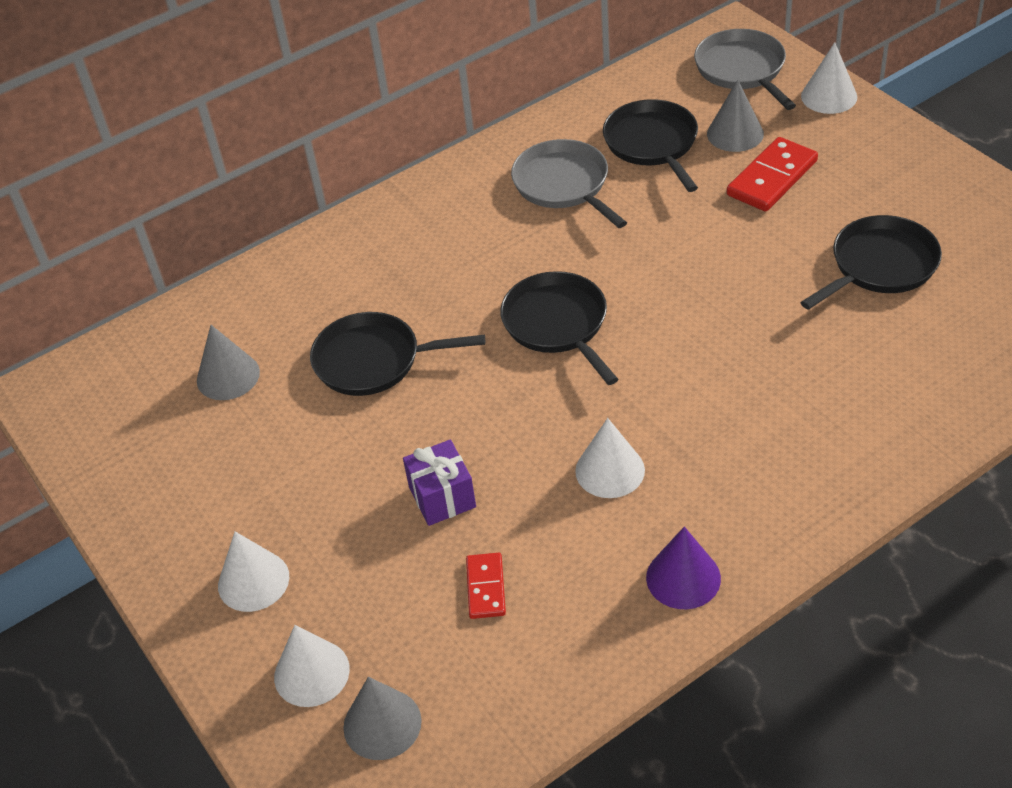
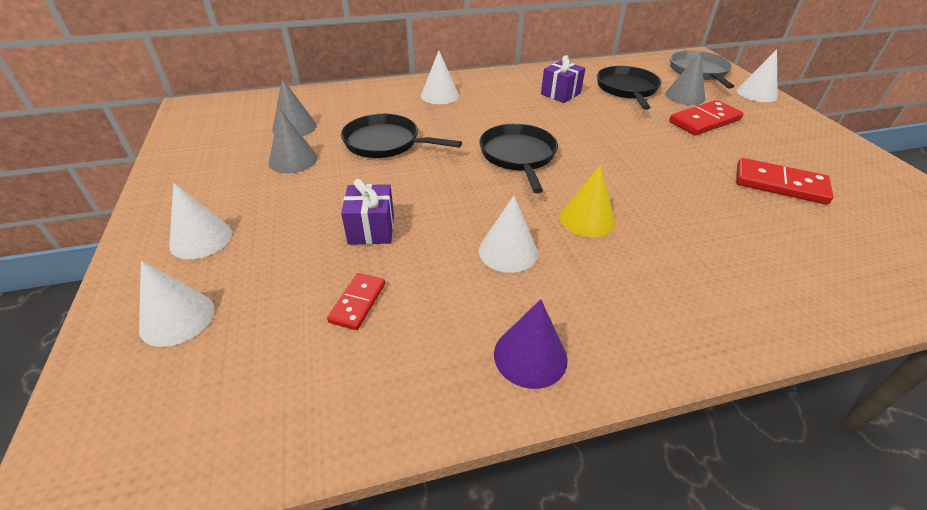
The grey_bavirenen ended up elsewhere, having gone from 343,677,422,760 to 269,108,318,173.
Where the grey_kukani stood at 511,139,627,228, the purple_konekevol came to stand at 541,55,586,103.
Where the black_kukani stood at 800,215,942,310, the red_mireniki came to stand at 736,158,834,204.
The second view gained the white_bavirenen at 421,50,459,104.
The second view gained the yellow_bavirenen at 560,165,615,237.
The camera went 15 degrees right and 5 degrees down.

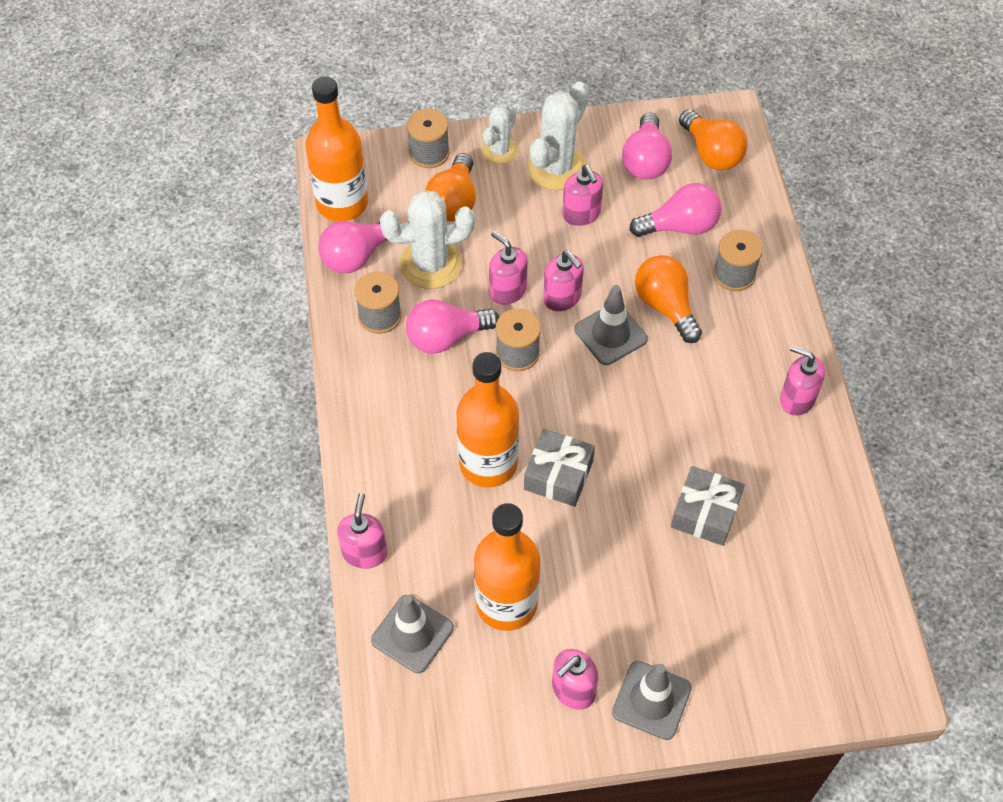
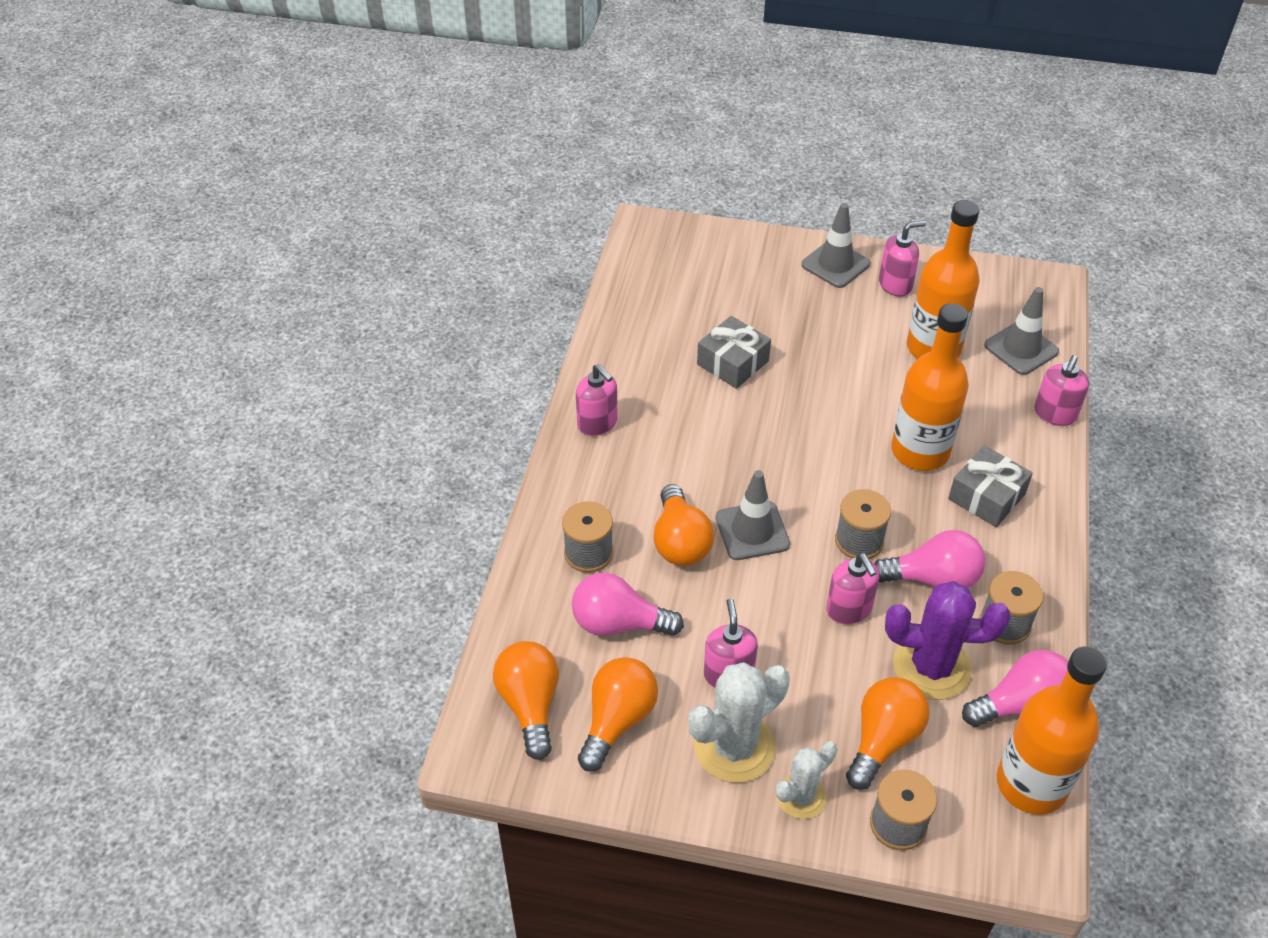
What was the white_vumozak at 380,190,475,289 turned into the purple_vumozak at 885,581,1011,700.
The grey_konekevol ended up elsewhere, having gone from 524,429,595,507 to 948,445,1033,527.
The second view lost the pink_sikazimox at 543,251,584,311.
What was the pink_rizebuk at 622,113,672,180 turned into the orange_rizebuk at 578,657,658,772.
The camera went 160 degrees left and 10 degrees down.

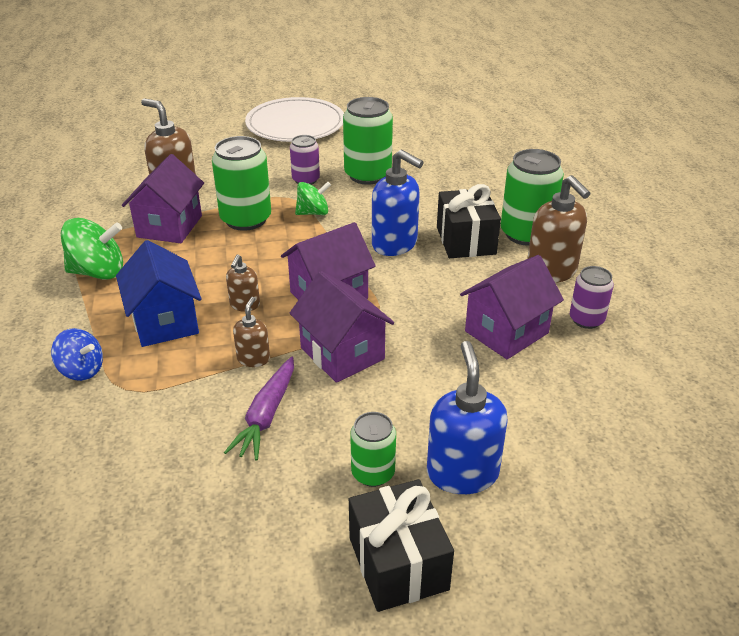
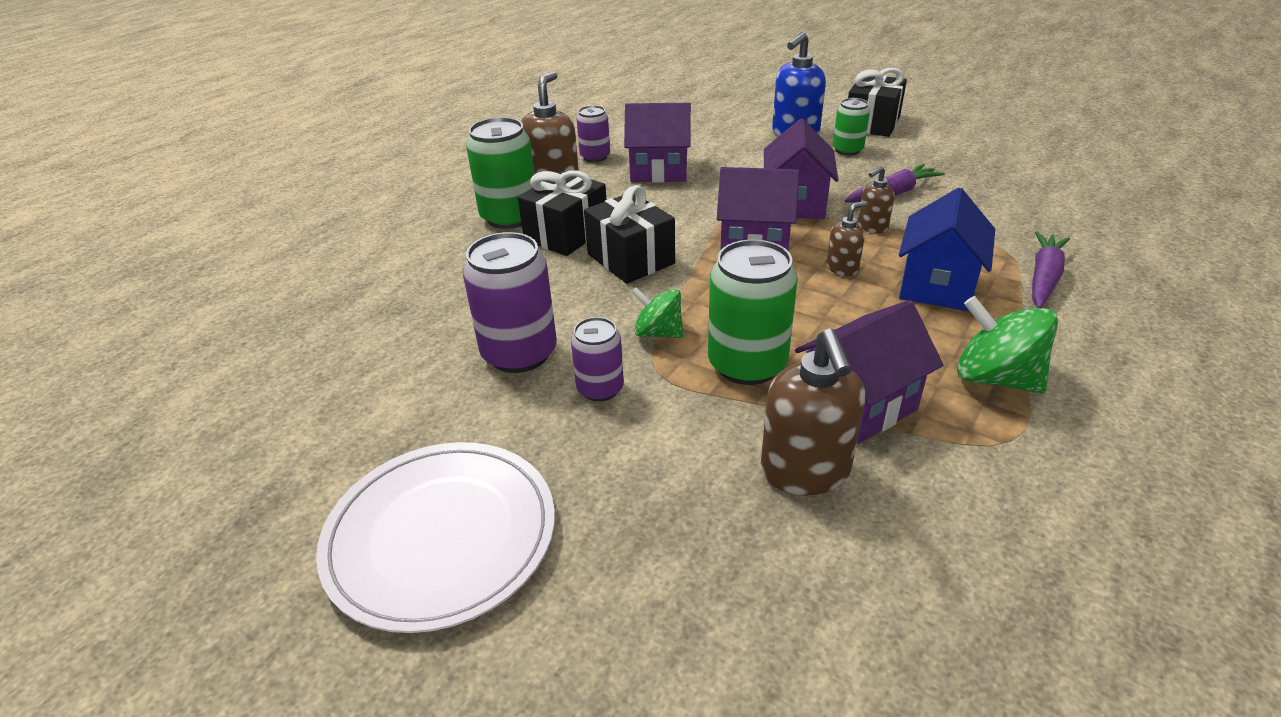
Where the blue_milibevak stood at 51,328,103,381, the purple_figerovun came to stand at 1032,231,1070,308.
What was the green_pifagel at 343,97,393,185 turned into the purple_pifagel at 463,232,557,373.
Where the blue_sikazimox stood at 372,150,424,256, the black_konekevol came to stand at 584,185,675,284.
The camera went 135 degrees left and 0 degrees up.

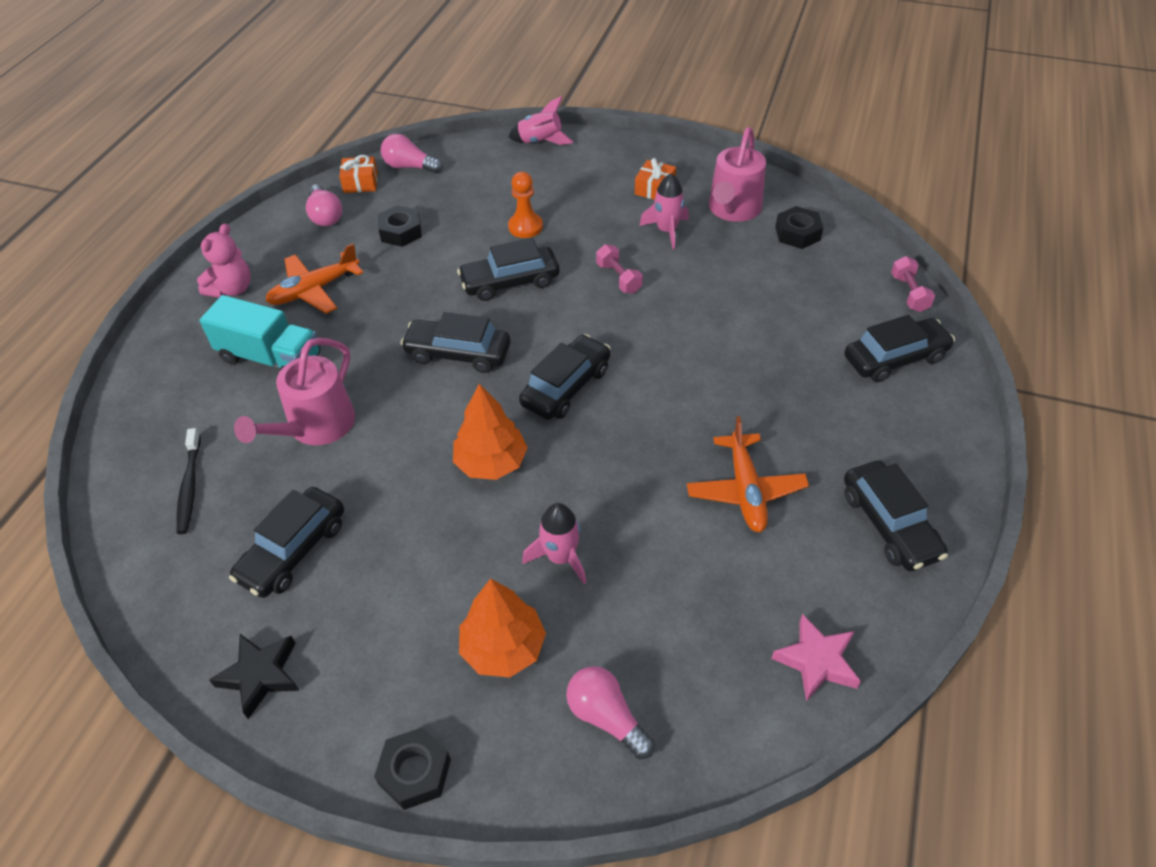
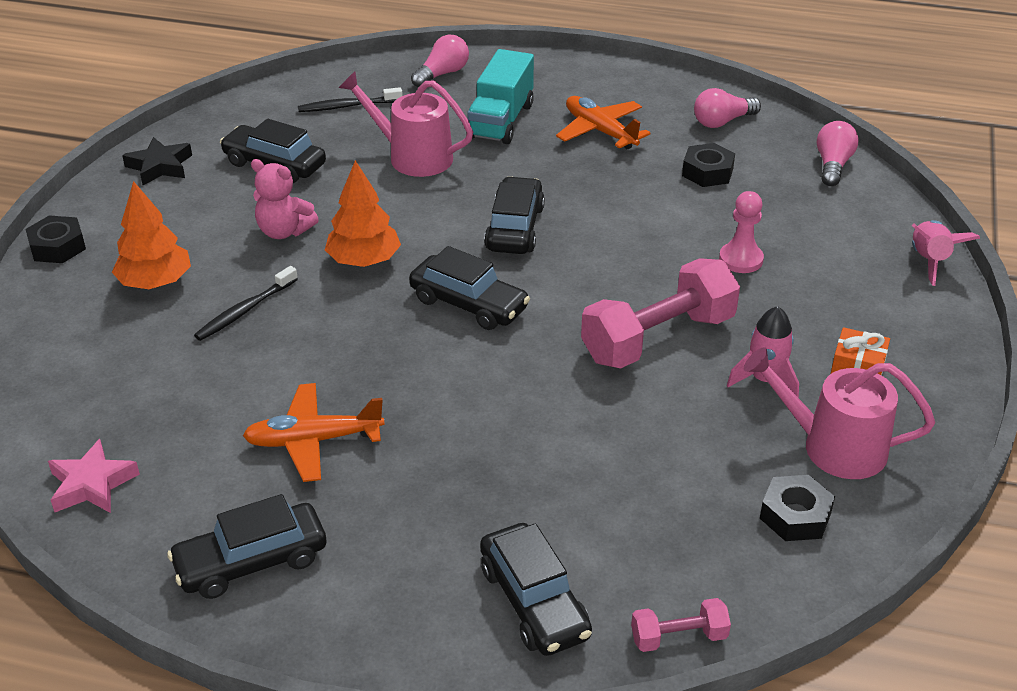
The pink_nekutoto ended up elsewhere, having gone from 197,224,251,298 to 251,159,319,239.
The second view lost the orange_konekevol at 339,155,378,193.
The second view lost the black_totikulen at 457,238,559,301.
What was the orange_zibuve at 508,172,543,238 turned into the pink_zibuve at 719,191,764,273.
Where the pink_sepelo stood at 522,503,586,584, the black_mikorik came to stand at 194,266,298,341.
The pink_rizebuk ended up elsewhere, having gone from 566,666,655,759 to 411,34,469,87.
The size of the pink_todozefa at 596,244,643,294 changed by a factor of 2.13.
The camera went 85 degrees right and 10 degrees down.

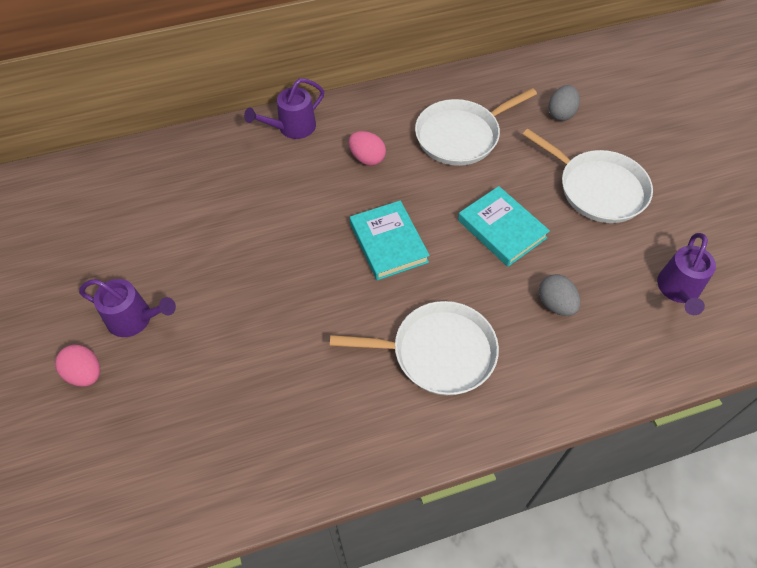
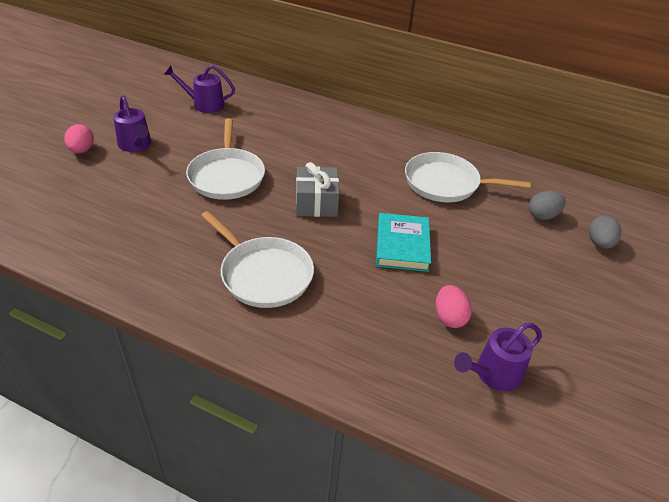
The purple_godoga ended up elsewhere, having gone from 244,78,324,139 to 164,65,235,113.
The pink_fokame ended up elsewhere, having gone from 349,131,386,166 to 436,285,472,328.
Where the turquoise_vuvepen stood at 350,200,430,280, the grey_konekevol came to stand at 296,162,339,217.
The white_kukani ended up elsewhere, having gone from 522,129,653,223 to 186,118,265,200.
The grey_fokame ended up elsewhere, having gone from 539,274,580,316 to 589,216,622,249.
The camera went 40 degrees right and 15 degrees down.

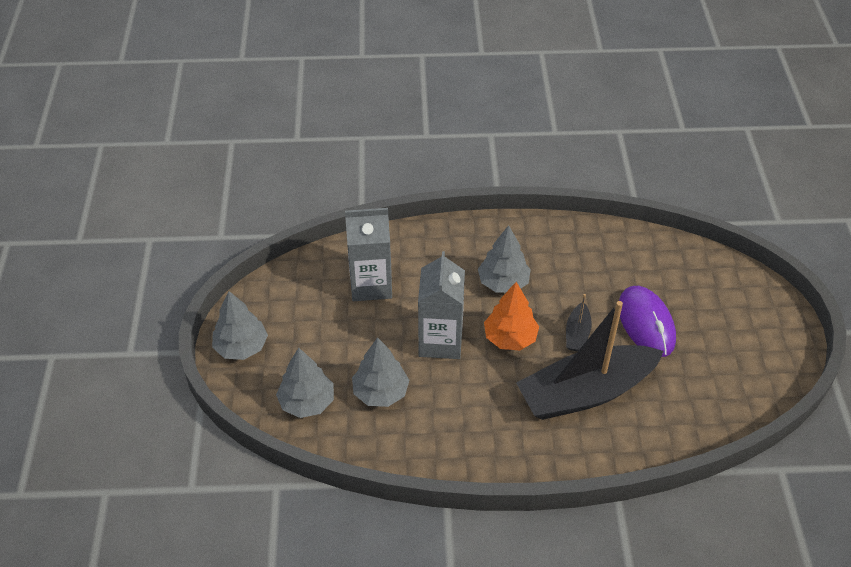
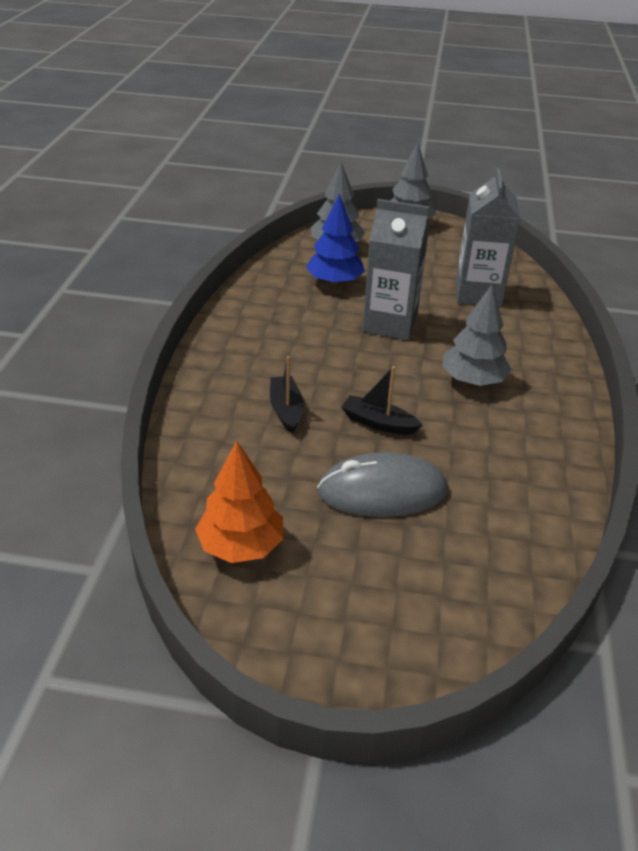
What was the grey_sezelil at 352,337,409,407 turned into the blue_sezelil at 306,193,365,286.
The orange_sezelil ended up elsewhere, having gone from 484,282,539,350 to 195,440,283,563.
The size of the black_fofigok at 516,301,664,420 changed by a factor of 0.42.
What was the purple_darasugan at 619,286,676,357 turned into the grey_darasugan at 317,452,448,517.
The camera went 100 degrees right and 10 degrees down.

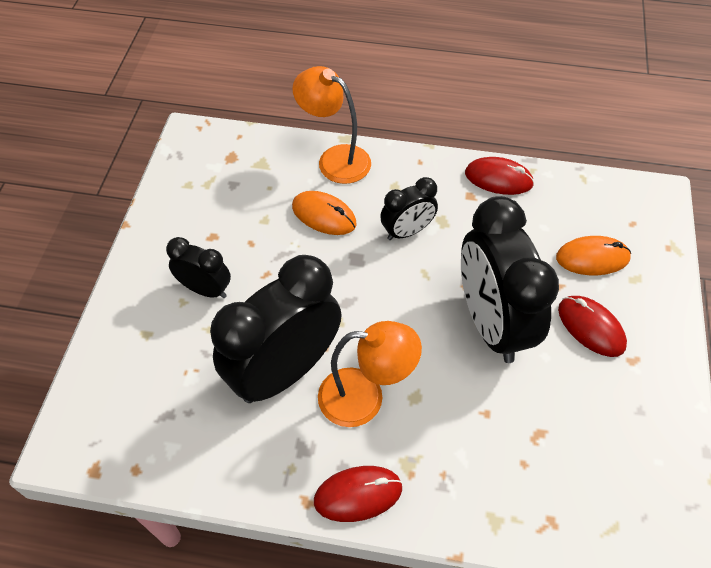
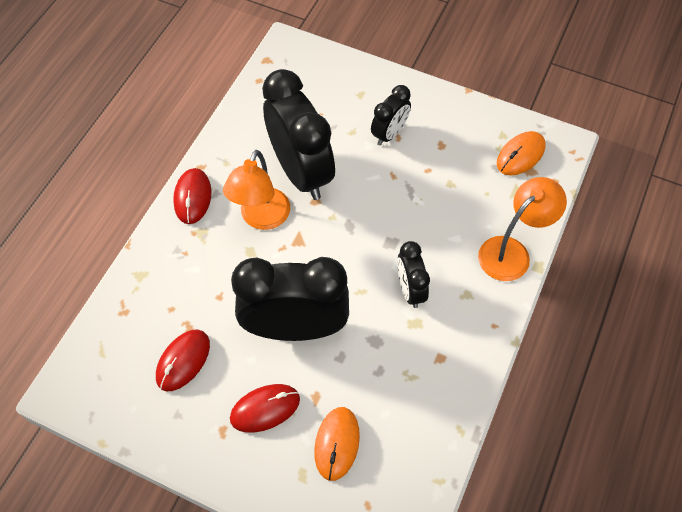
The orange_darasugan ended up elsewhere, having gone from 292,191,357,235 to 497,131,546,175.
The red_darasugan ended up elsewhere, having gone from 465,157,534,195 to 156,329,210,392.
The camera went 105 degrees right and 5 degrees up.

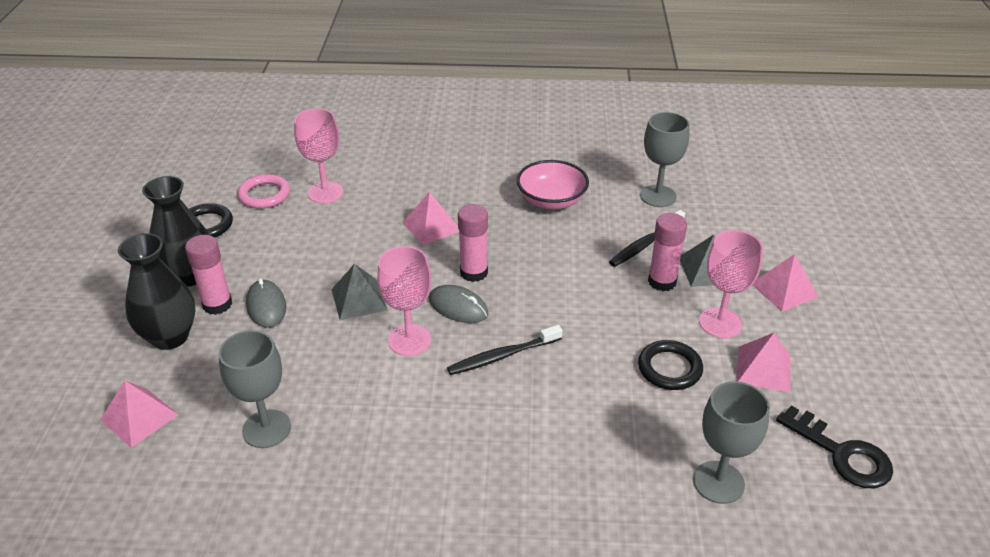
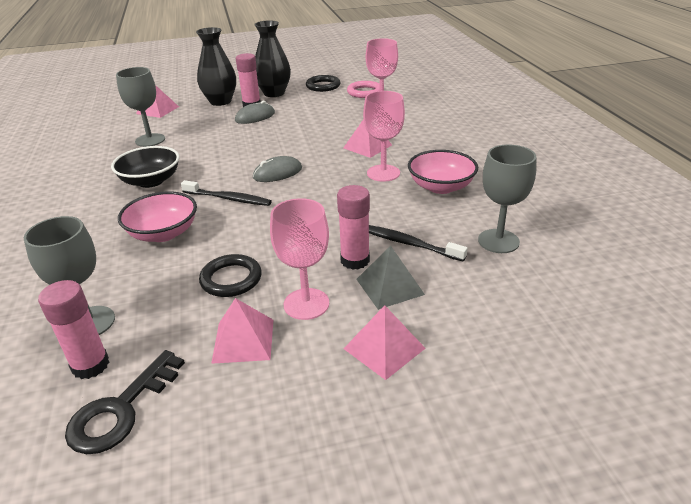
The second view lost the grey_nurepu at 331,264,387,320.
The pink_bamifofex ended up elsewhere, having gone from 377,246,431,356 to 363,91,405,182.
The grey_darasugan at 429,285,488,323 ended up facing another way, 45 degrees clockwise from before.
The black_mikorik at 447,325,563,375 ended up facing another way, 150 degrees clockwise from before.
The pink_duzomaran ended up elsewhere, having gone from 458,204,488,282 to 38,280,109,379.
The second view gained the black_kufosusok at 111,146,179,188.
The second view gained the pink_kufosusok at 118,191,197,242.
The camera went 75 degrees right and 5 degrees down.

